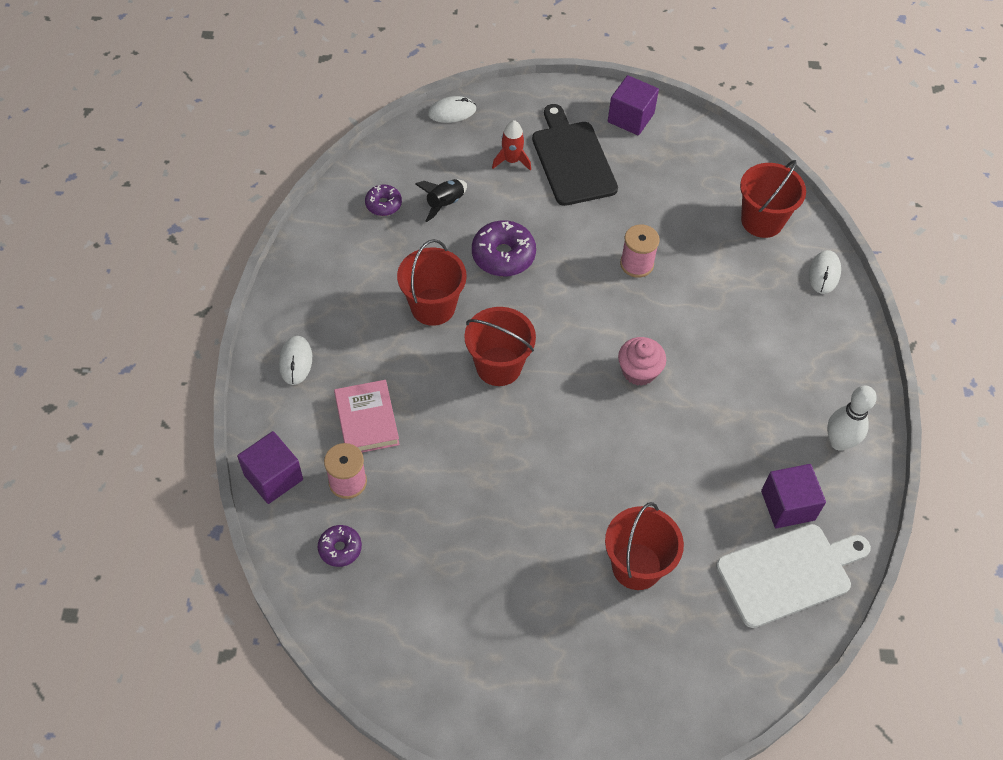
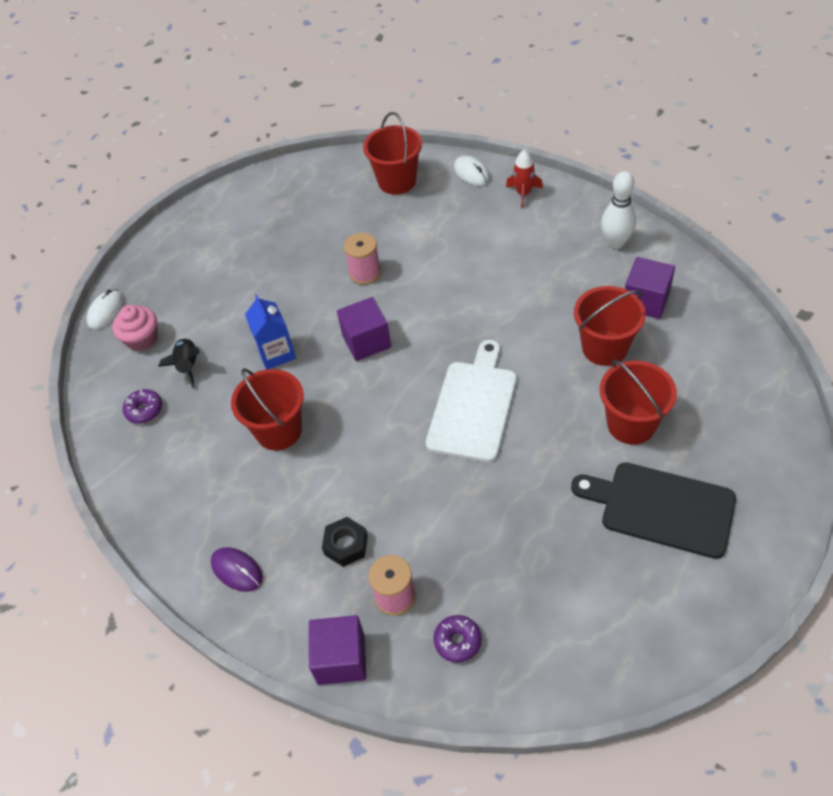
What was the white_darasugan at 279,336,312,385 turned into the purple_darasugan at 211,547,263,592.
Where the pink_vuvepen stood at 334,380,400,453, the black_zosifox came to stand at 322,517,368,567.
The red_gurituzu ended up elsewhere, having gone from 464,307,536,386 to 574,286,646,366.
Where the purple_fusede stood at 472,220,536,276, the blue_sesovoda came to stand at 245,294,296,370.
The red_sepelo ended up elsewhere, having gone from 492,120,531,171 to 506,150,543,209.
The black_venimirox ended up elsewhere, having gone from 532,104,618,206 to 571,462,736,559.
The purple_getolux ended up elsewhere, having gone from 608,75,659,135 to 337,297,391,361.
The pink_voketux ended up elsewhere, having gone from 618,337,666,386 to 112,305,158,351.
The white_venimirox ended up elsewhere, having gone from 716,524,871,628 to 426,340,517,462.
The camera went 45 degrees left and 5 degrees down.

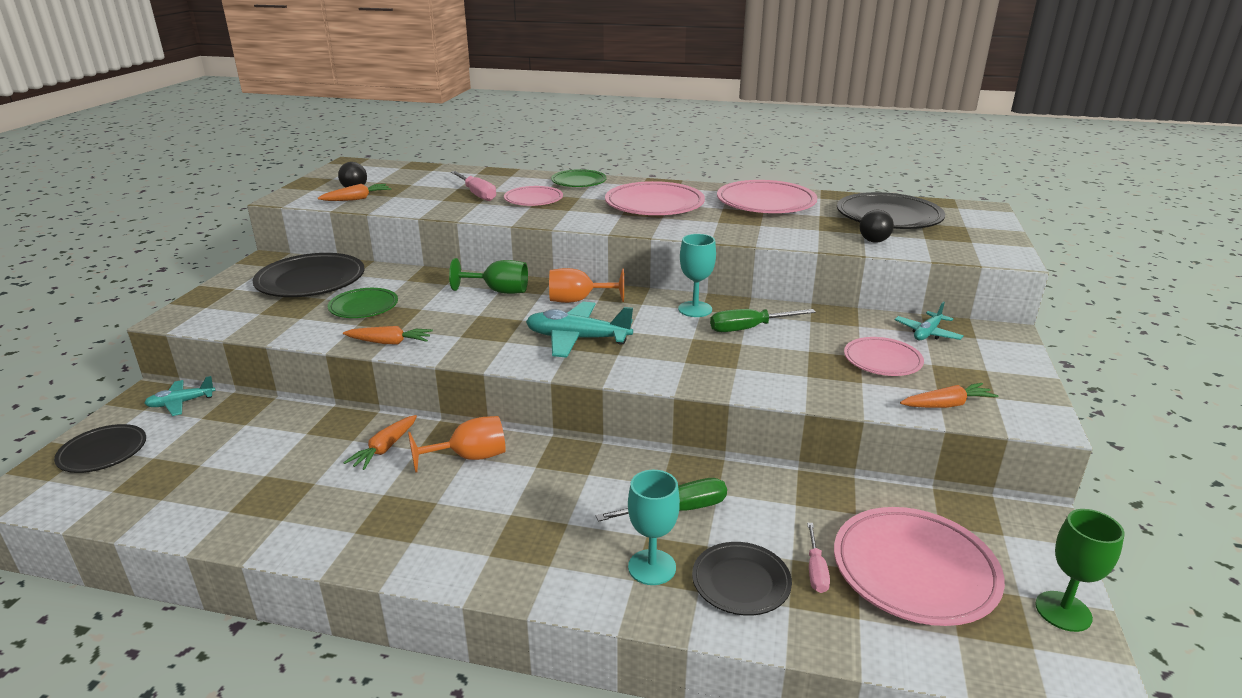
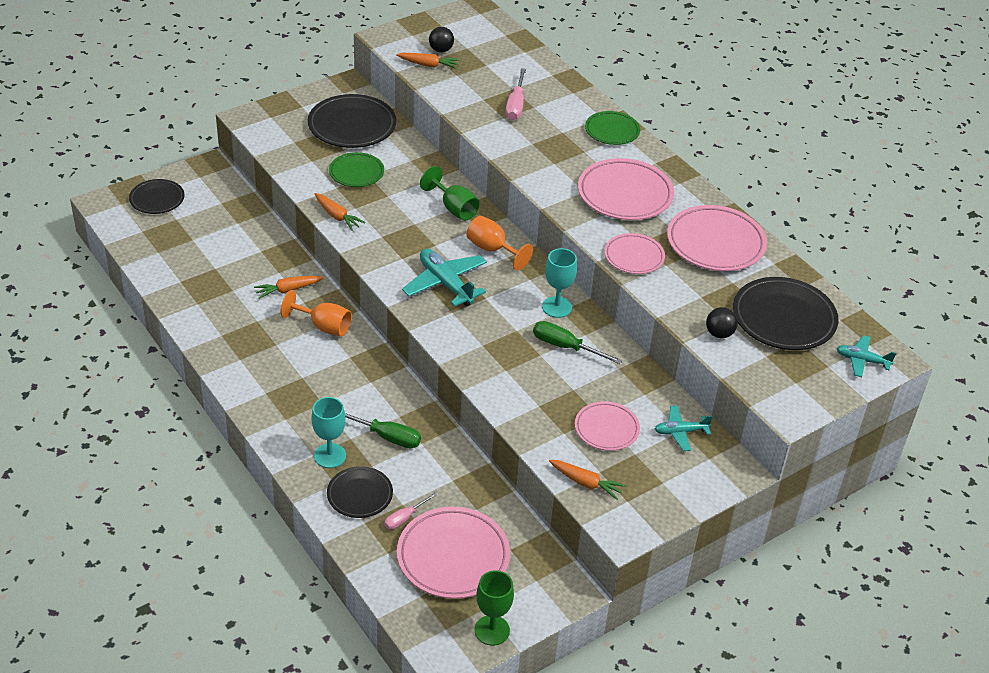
The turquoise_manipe ended up elsewhere, having gone from 144,376,215,416 to 836,335,897,377.
The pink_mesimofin ended up elsewhere, having gone from 504,186,563,206 to 604,233,665,274.
The camera went 40 degrees right and 15 degrees up.

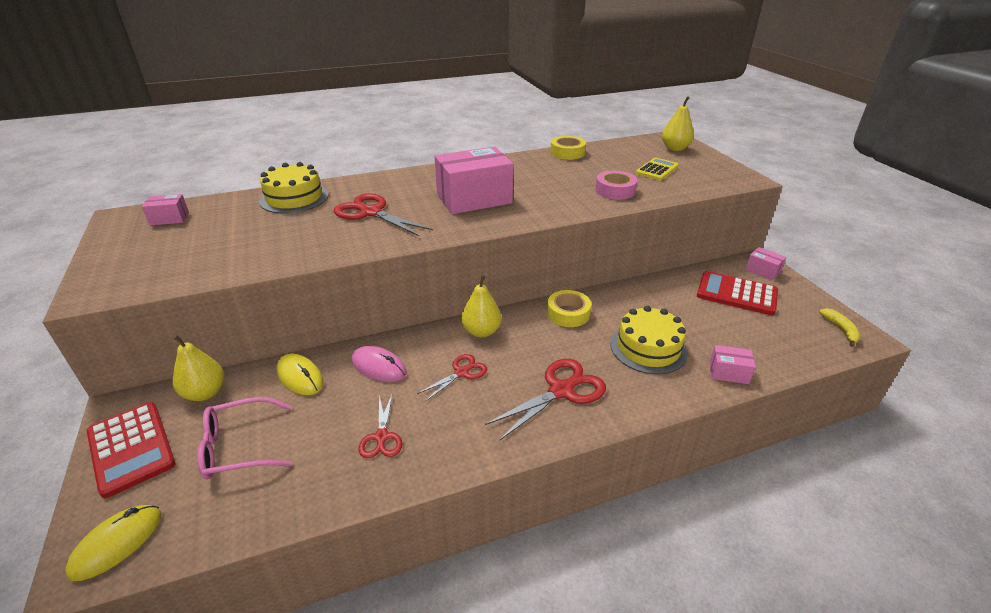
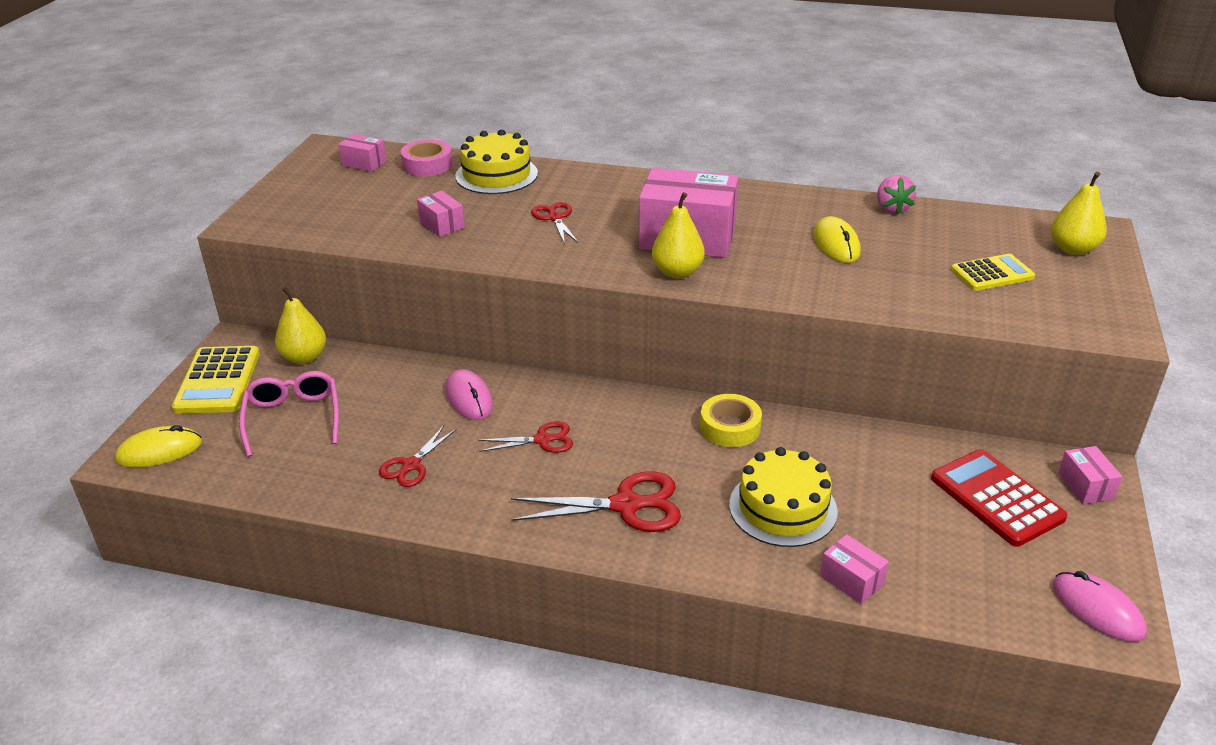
What was the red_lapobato at 87,402,175,498 turned into the yellow_lapobato at 172,346,260,414.
The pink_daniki at 198,397,292,480 ended up facing another way, 60 degrees clockwise from before.
The yellow_darasugan ended up elsewhere, having gone from 276,353,324,395 to 813,216,861,263.
The size of the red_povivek at 334,193,433,236 changed by a factor of 0.60.
The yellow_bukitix ended up elsewhere, having gone from 461,275,502,338 to 652,192,705,279.
Where the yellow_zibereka stood at 550,136,586,160, the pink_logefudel came to stand at 877,175,916,214.
The pink_zibereka ended up elsewhere, having gone from 595,171,638,200 to 401,139,453,176.
Where the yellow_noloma stood at 819,308,861,347, the pink_darasugan came to stand at 1053,571,1147,641.
The second view gained the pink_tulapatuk at 417,191,465,237.
The camera went 35 degrees right and 0 degrees up.

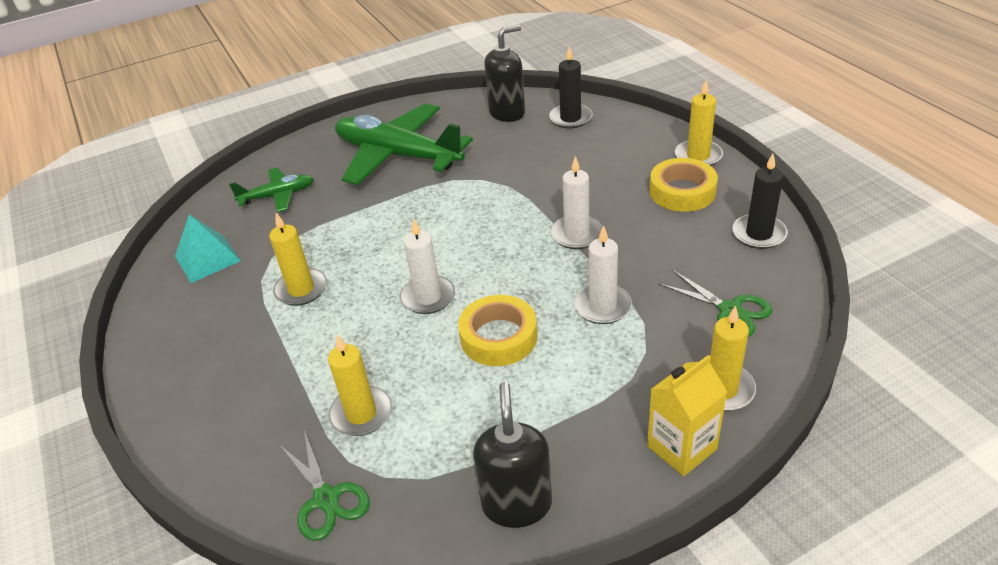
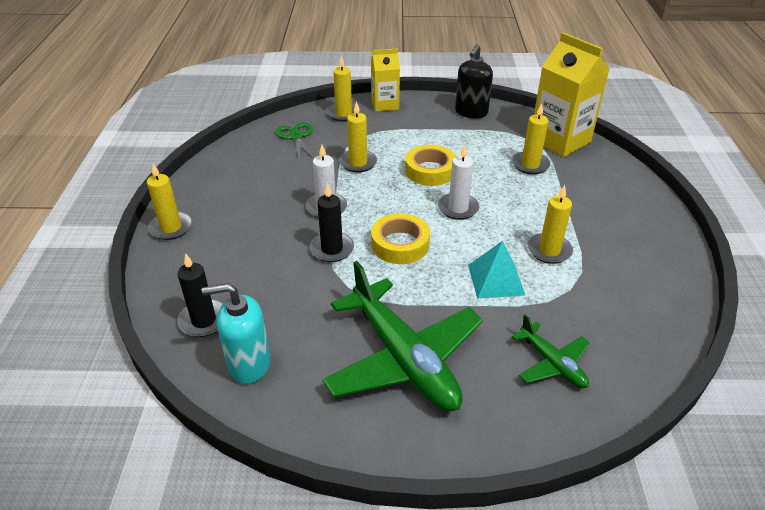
The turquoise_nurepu ended up elsewhere, having gone from 175,214,241,283 to 468,241,525,299.
The green_manipe at 229,168,314,212 ended up facing another way, 135 degrees counterclockwise from before.
Where the green_povivek stood at 279,430,370,541, the yellow_sesovoda came to stand at 534,33,610,157.
What was the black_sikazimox at 484,25,525,122 turned into the turquoise_sikazimox at 202,283,270,384.
What was the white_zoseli at 574,225,632,324 turned into the yellow_zoseli at 339,101,377,173.
The yellow_zibereka ended up elsewhere, having gone from 650,158,718,212 to 371,213,430,264.
The black_zoseli ended up elsewhere, having gone from 732,154,788,249 to 309,183,354,262.
The camera went 155 degrees left and 0 degrees up.

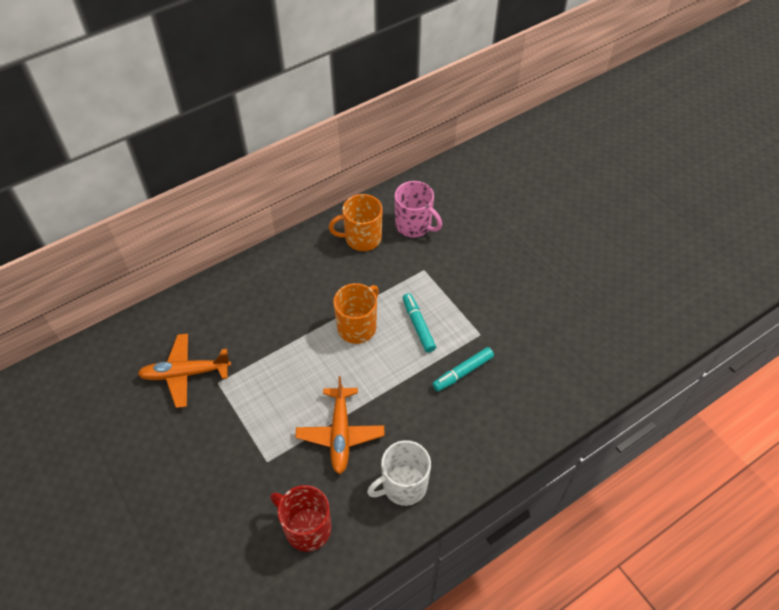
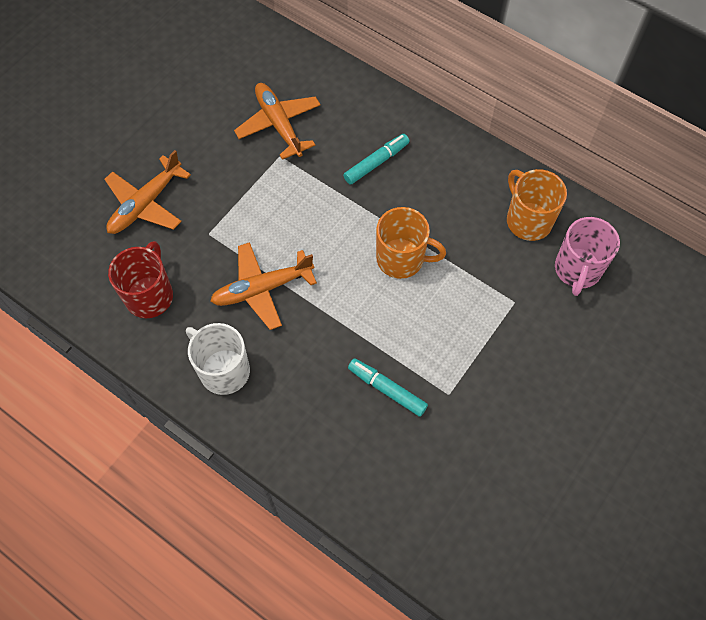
The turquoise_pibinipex ended up elsewhere, having gone from 403,293,436,352 to 343,134,410,185.
The second view gained the orange_manipe at 104,150,191,234.
The camera went 70 degrees right and 10 degrees up.

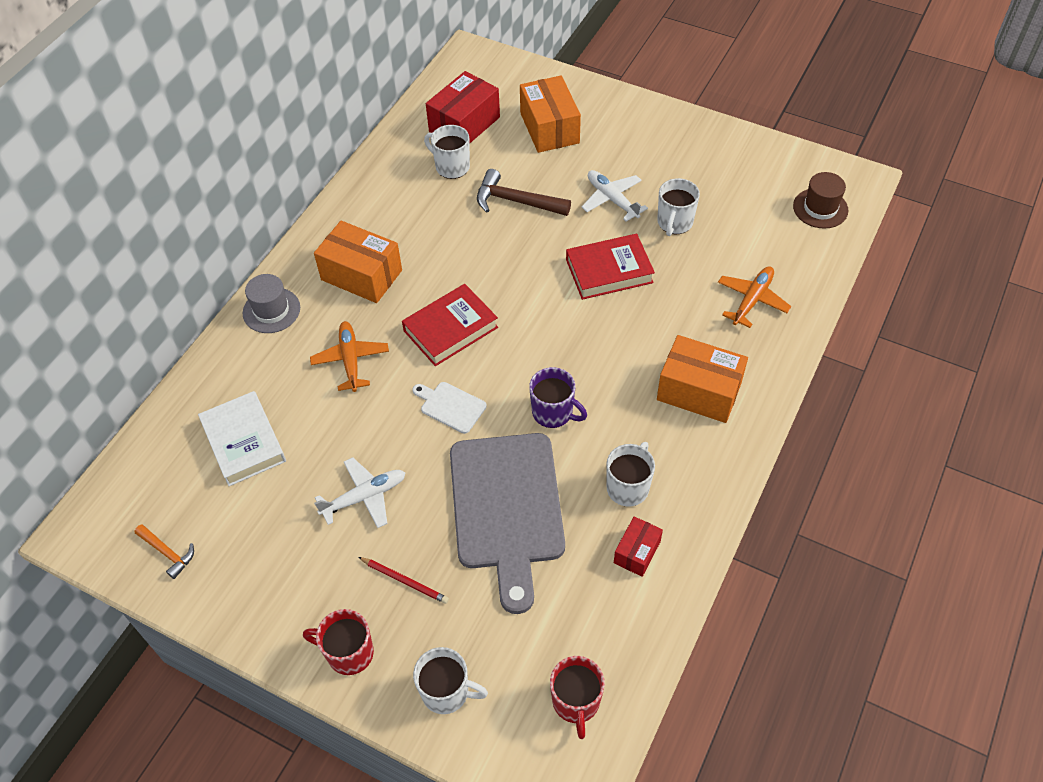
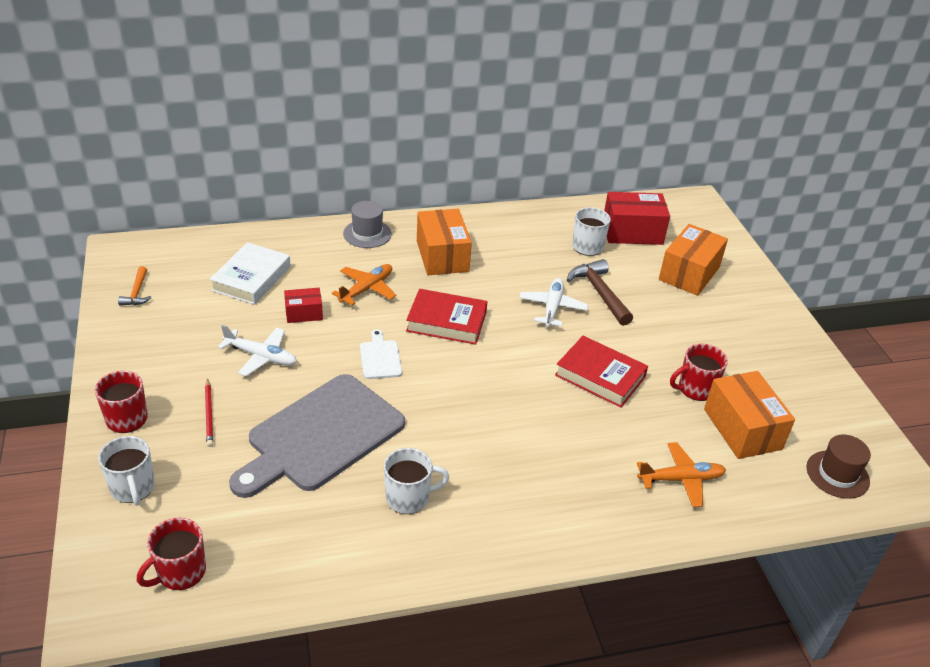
The second view lost the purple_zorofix at 529,367,587,428.
The white_manipe ended up elsewhere, having gone from 582,170,648,222 to 519,278,588,327.
The red_tulapatuk ended up elsewhere, having gone from 614,516,663,577 to 284,288,323,323.
What was the white_zorofix at 657,178,700,236 turned into the red_zorofix at 670,343,728,401.
The orange_tulapatuk ended up elsewhere, having gone from 657,335,748,423 to 704,371,795,459.
The camera went 45 degrees right and 15 degrees down.

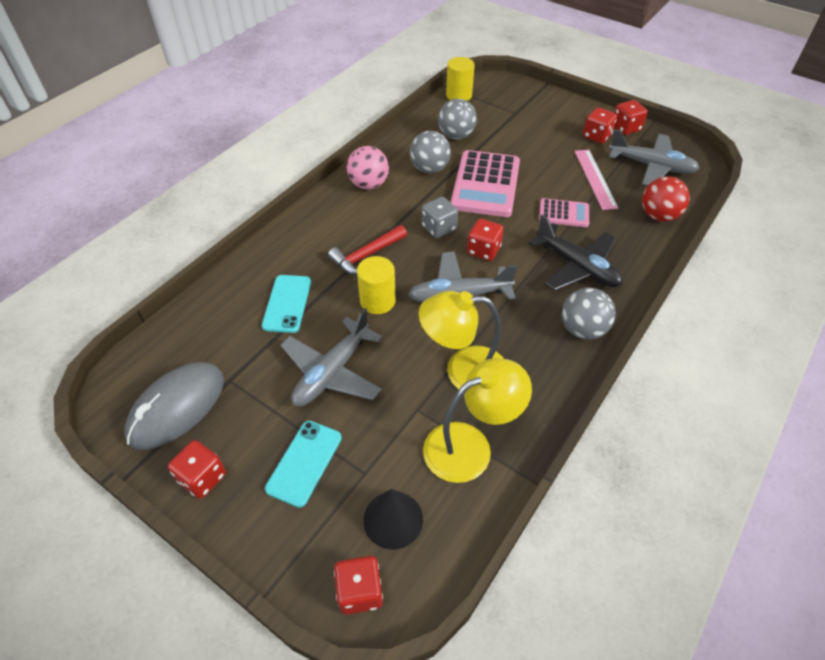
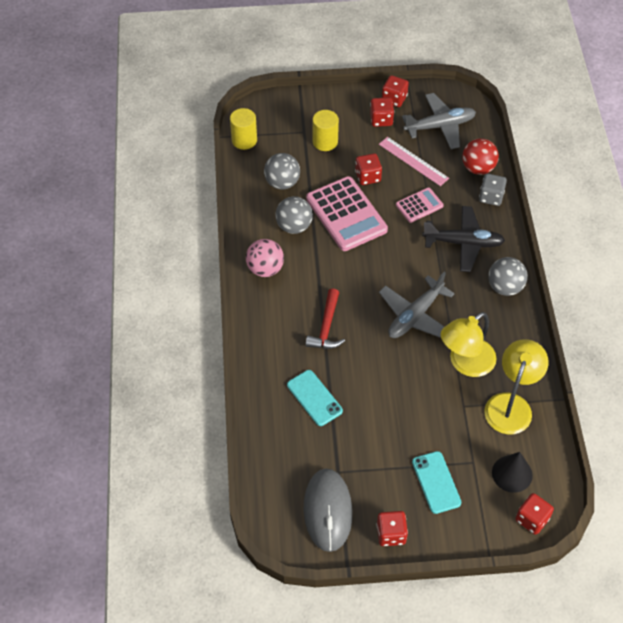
The second view lost the grey_manipe at 281,308,383,407.
The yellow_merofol ended up elsewhere, having gone from 357,256,396,314 to 313,110,339,151.
The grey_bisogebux ended up elsewhere, having gone from 422,197,458,238 to 479,174,507,206.
The red_bisogebux ended up elsewhere, having gone from 467,219,504,261 to 355,153,382,185.
The camera went 40 degrees left and 5 degrees up.

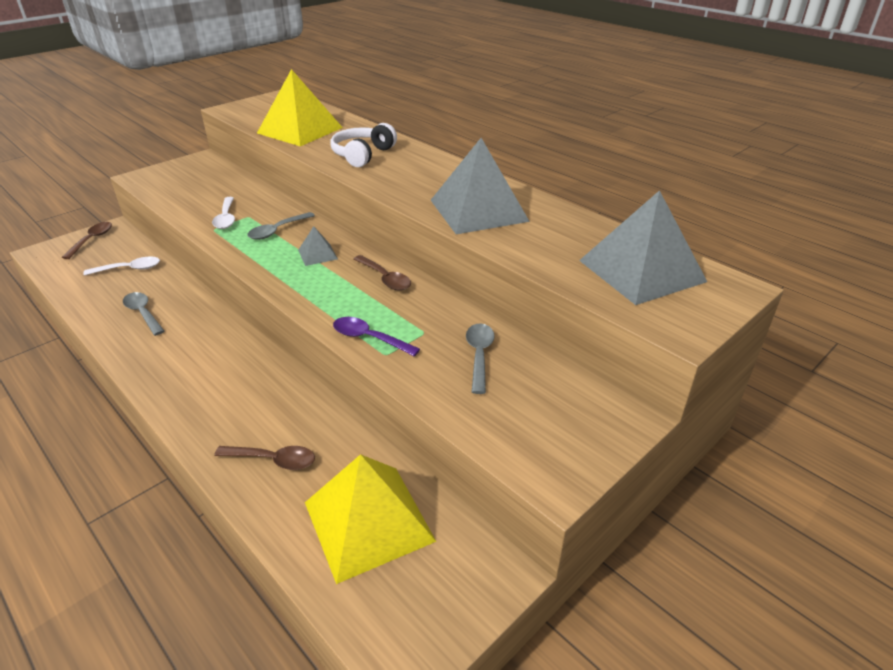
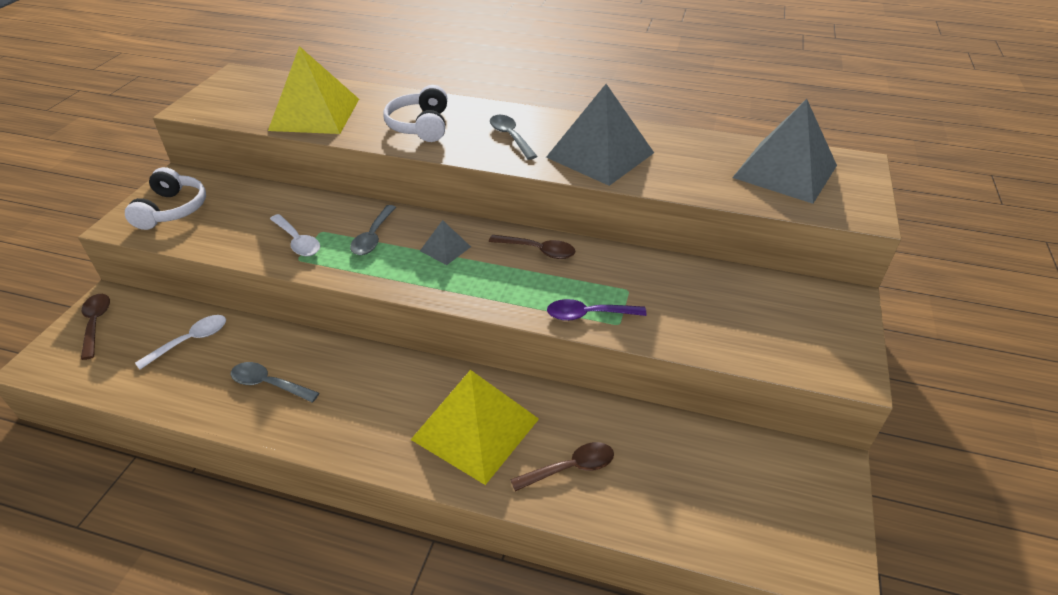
The yellow_nurepu ended up elsewhere, having gone from 305,454,436,584 to 411,370,539,485.
The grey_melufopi ended up elsewhere, having gone from 466,323,495,394 to 490,115,537,160.
The second view gained the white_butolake at 125,167,206,230.
The camera went 30 degrees left and 5 degrees up.

